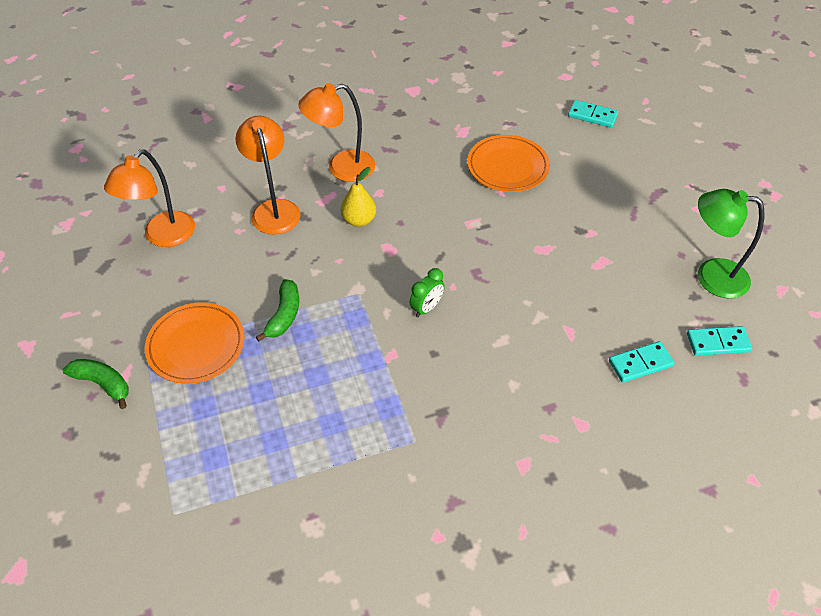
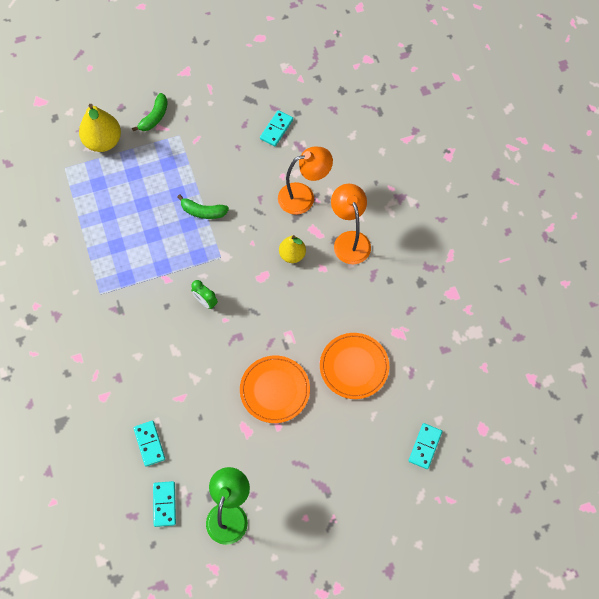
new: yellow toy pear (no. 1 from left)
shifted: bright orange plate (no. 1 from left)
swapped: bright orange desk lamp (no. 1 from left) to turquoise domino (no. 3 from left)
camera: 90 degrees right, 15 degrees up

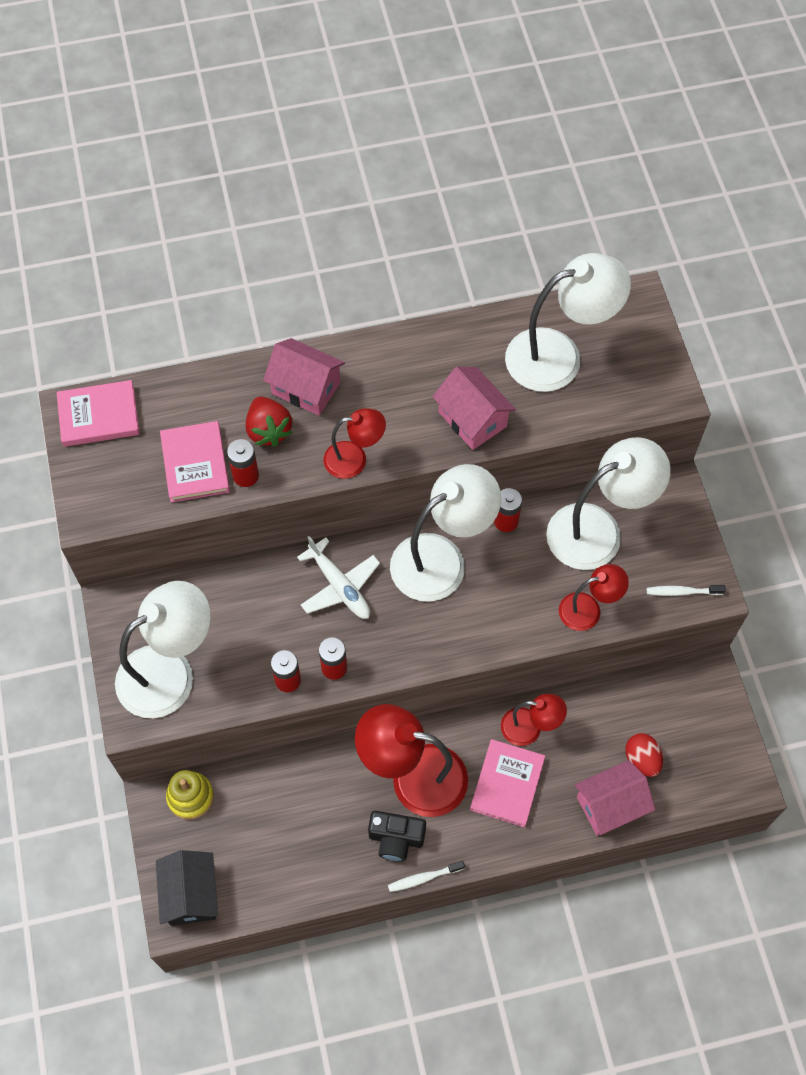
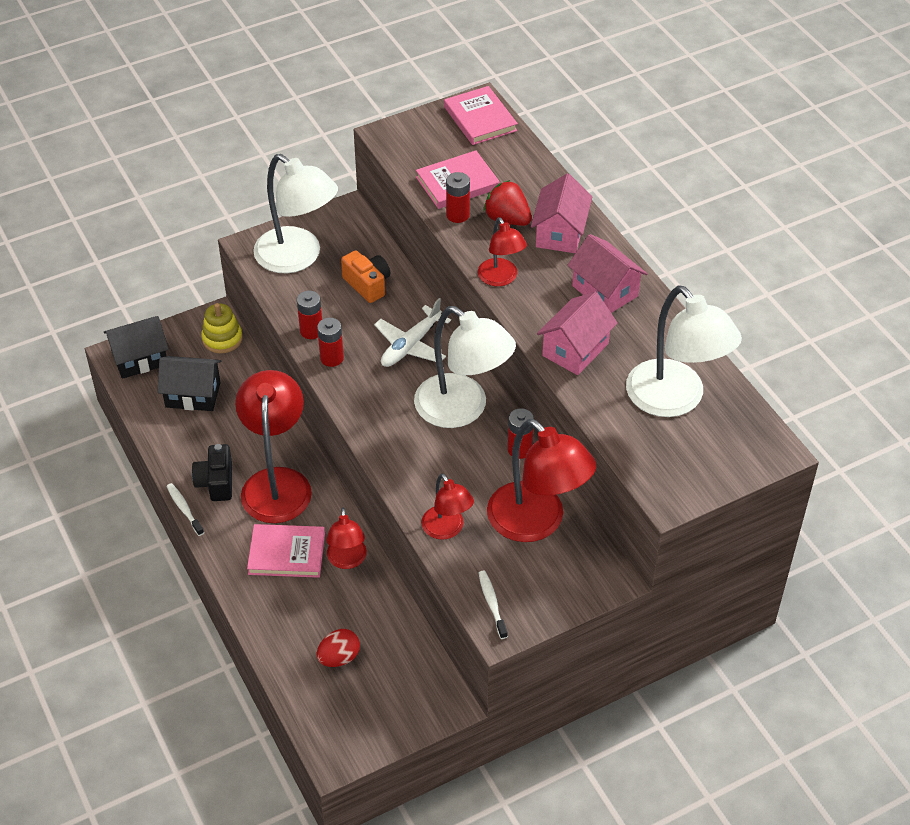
new: bright orange photo camera; jet-black house (no. 2 from left)
shifted: rose-pink house (no. 3 from left)
repainted: white desk lamp (no. 4 from left) to scarlet desk lamp (no. 5 from left)
rotated: scarlet strawberry 75 degrees clockwise
camera: 75 degrees right, 15 degrees down

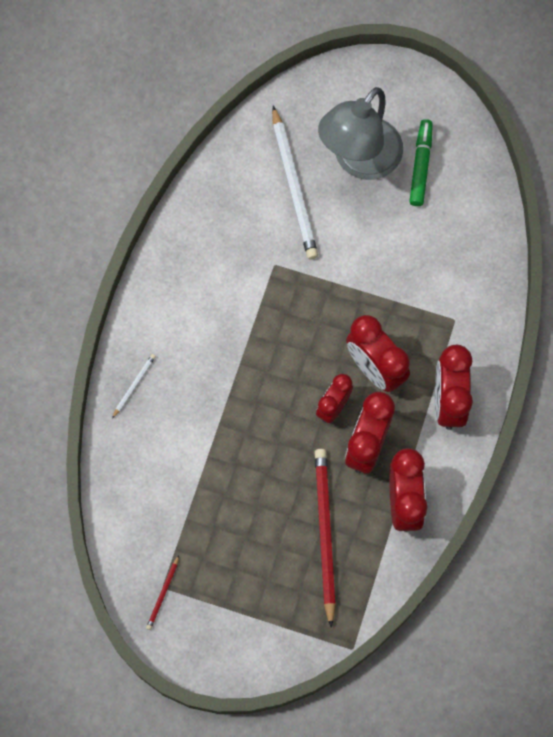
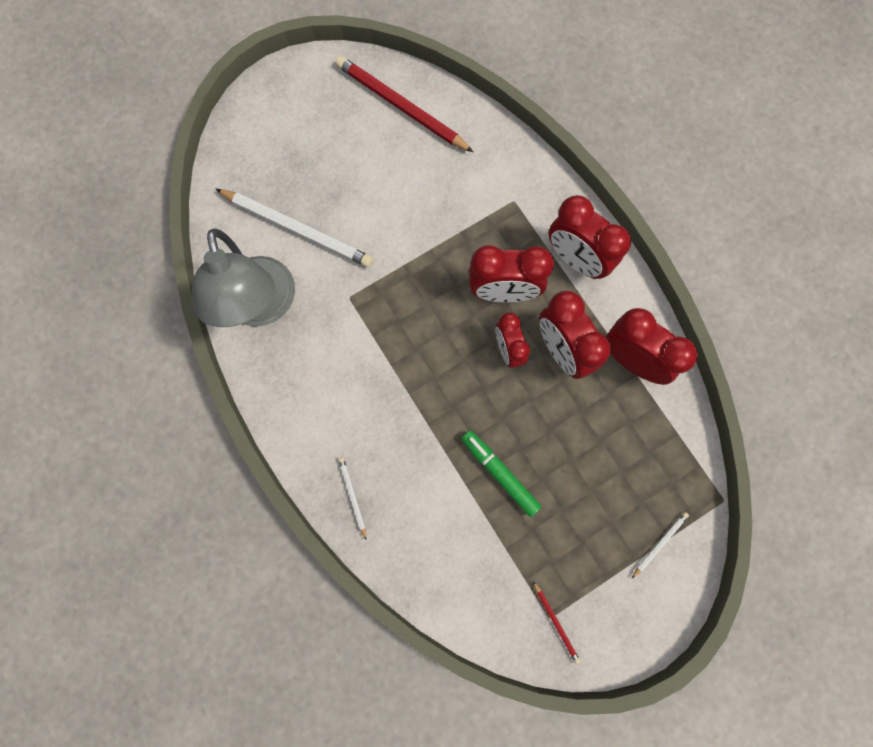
new: white lead pencil (no. 3 from left)
shifted: grey desk lamp; green marker; scarlet lead pencil (no. 2 from left in the first image) to scarlet lead pencil (no. 1 from left)
camera: 50 degrees left, 5 degrees up

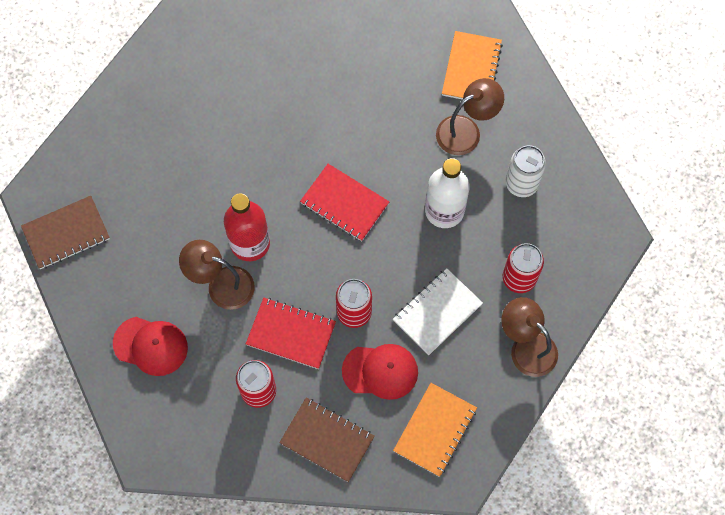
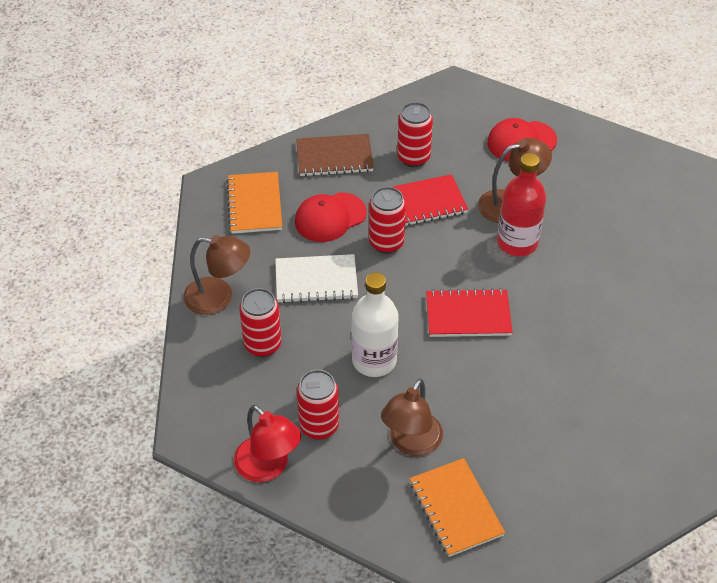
gone: dark brown notebook (no. 1 from left)
new: scarlet desk lamp
repainted: white can to scarlet can (no. 2 from left)
rotated: white notebook 75 degrees clockwise
camera: 145 degrees right, 20 degrees down

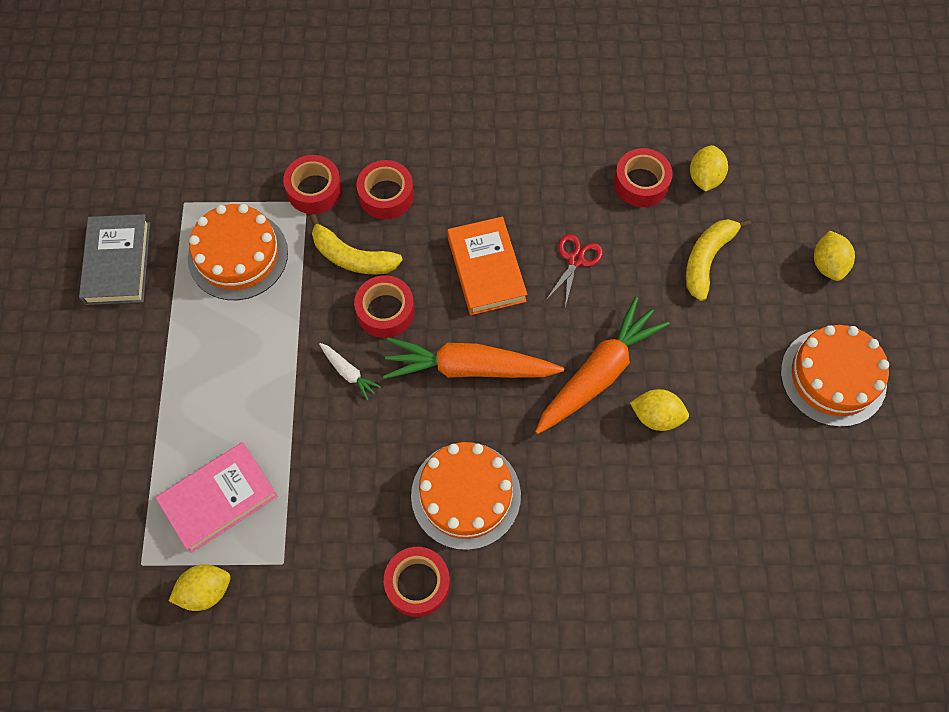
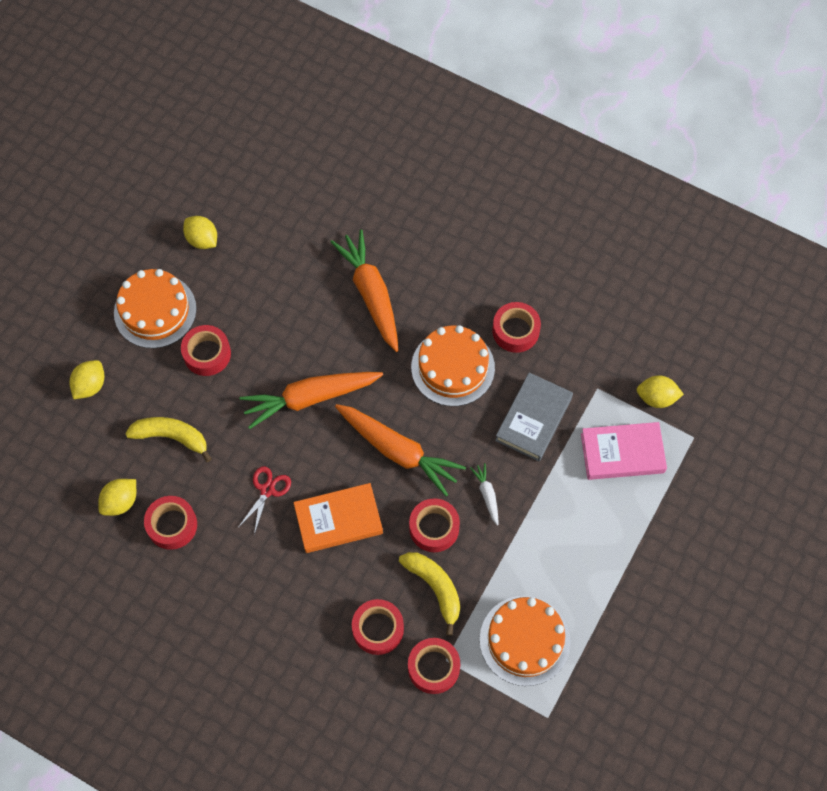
new: bright orange carrot (no. 2 from left); scarlet roll of tape (no. 2 from left)
shifted: grey hardcover; yellow citrus fruit (no. 2 from left in the first image) to yellow citrus fruit (no. 3 from left)
rotated: bright orange hardcover 60 degrees clockwise; yellow banana (no. 2 from left in the first image) 135 degrees counterclockwise; scarlet pair of scissors 150 degrees clockwise
camera: 150 degrees left, 0 degrees up

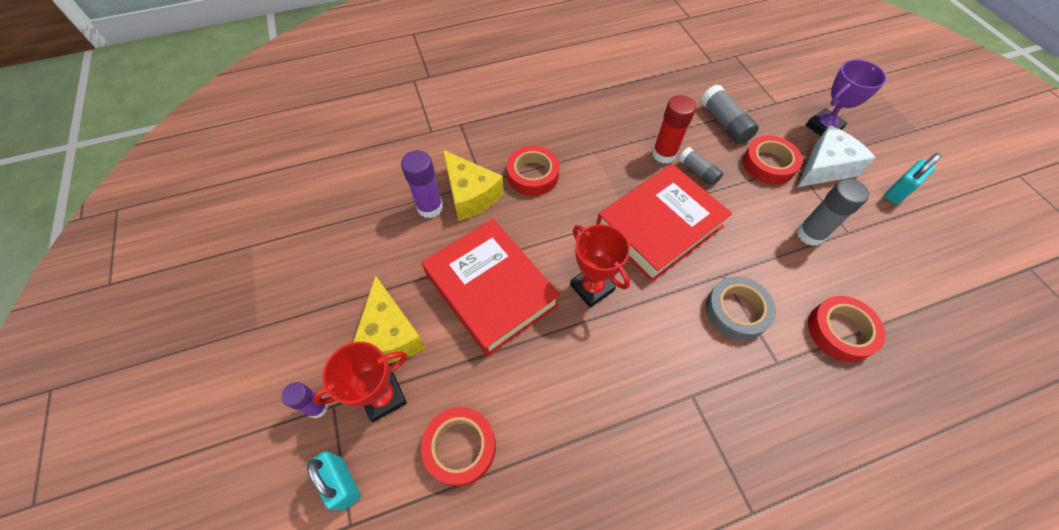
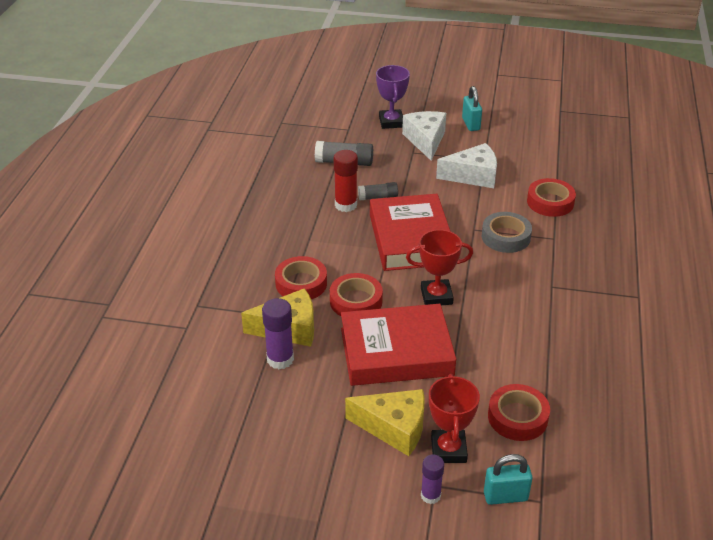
shifted: scarlet roll of tape (no. 3 from left in the first image) to scarlet roll of tape (no. 2 from left)
swapped: grey glue stick (no. 3 from left) to white cheese (no. 2 from left)
camera: 60 degrees left, 20 degrees down

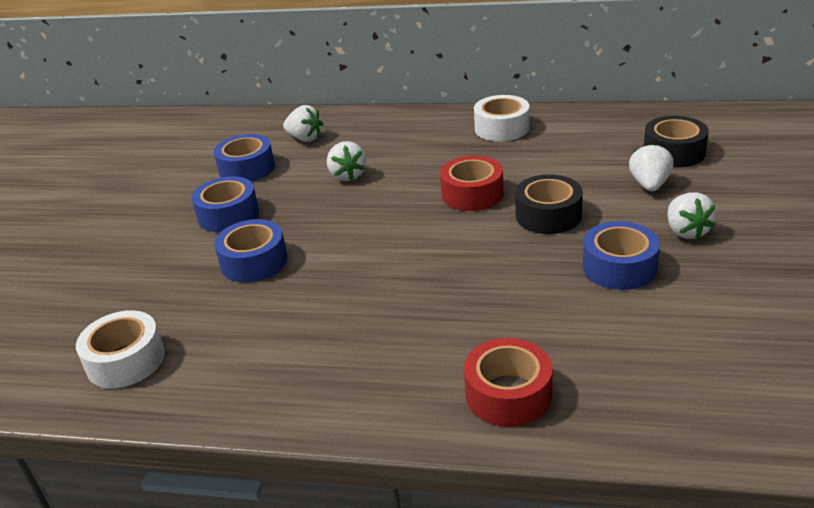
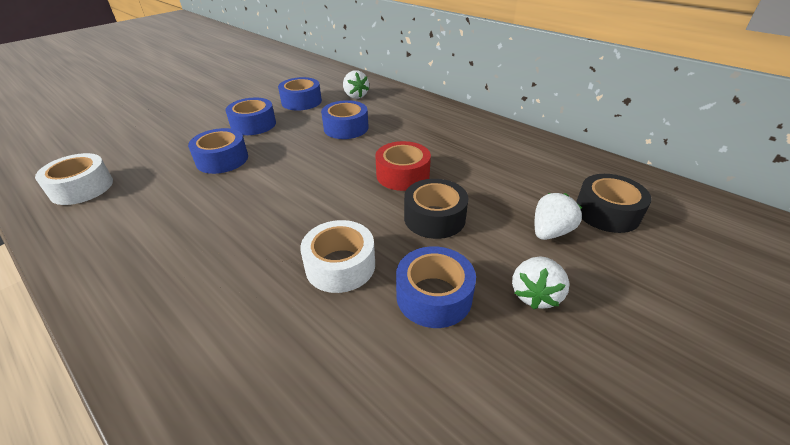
gone: scarlet roll of tape (no. 2 from left)
shifted: white roll of tape (no. 2 from left)
swapped: white strawberry (no. 2 from left) to blue roll of tape (no. 4 from left)
camera: 30 degrees right, 5 degrees up

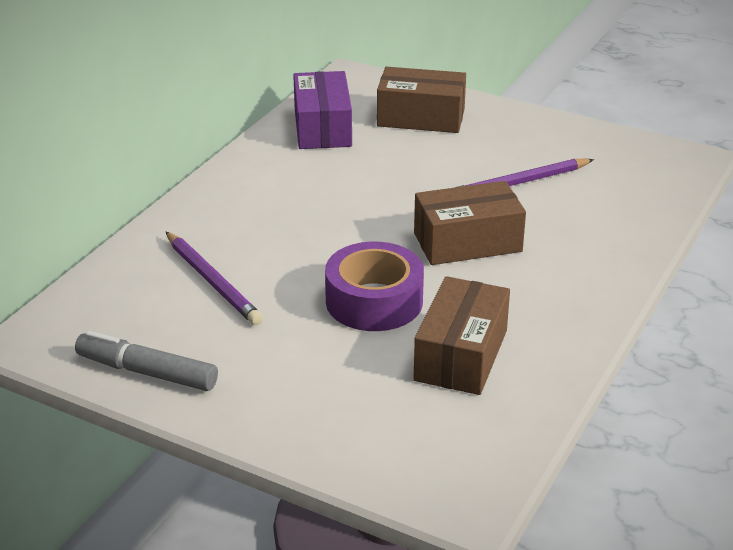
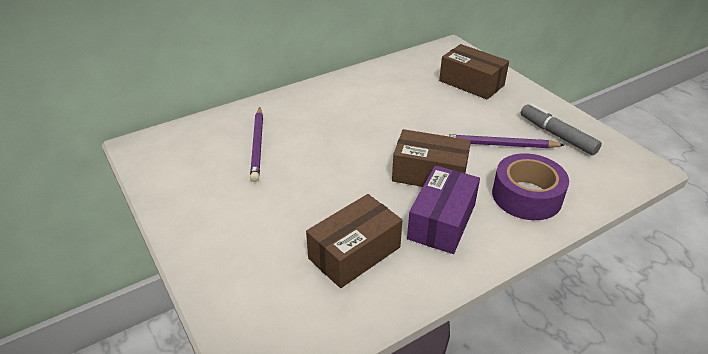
shifted: royal purple package; royal purple roll of tape; grey marker
camera: 30 degrees right, 5 degrees up

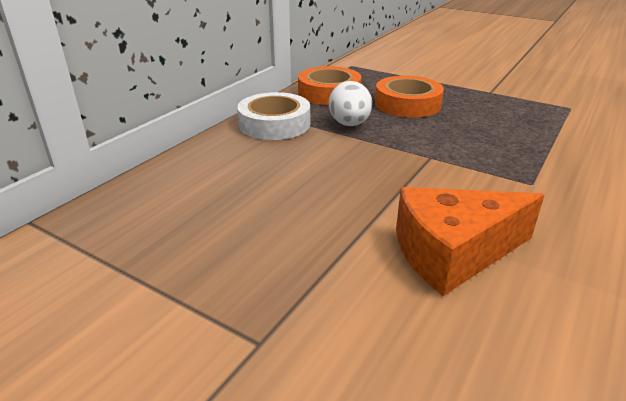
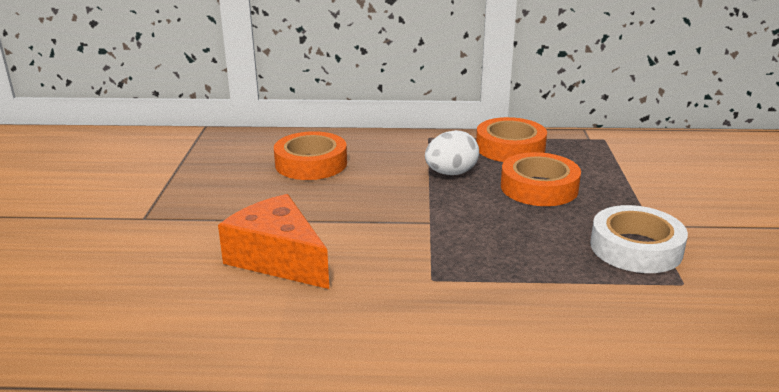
new: bright orange roll of tape (no. 1 from left)
shifted: white roll of tape
camera: 60 degrees right, 5 degrees down

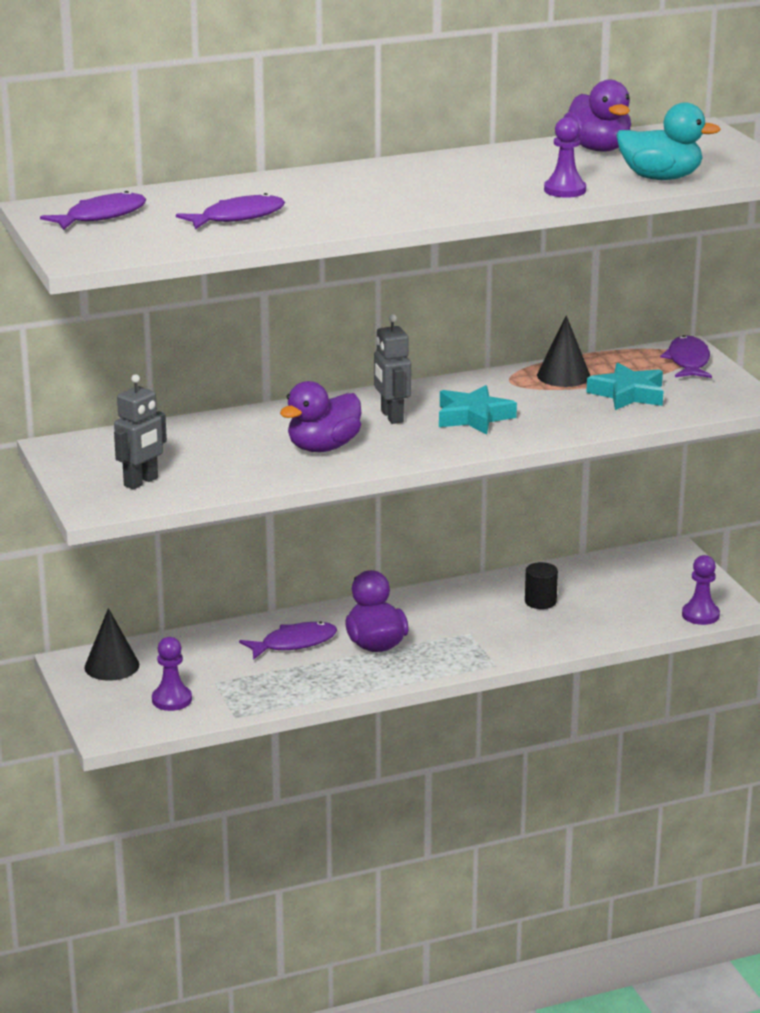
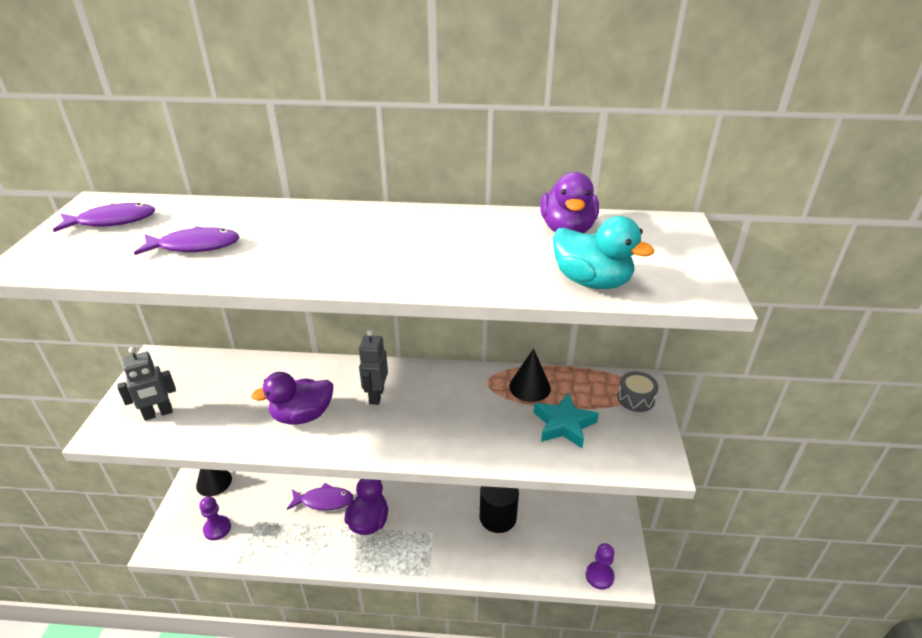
gone: royal purple chess pawn (no. 2 from left); turquoise star (no. 1 from left)
swapped: royal purple fish (no. 4 from left) to grey snare drum
scaled: jet-black cylinder x1.67
camera: 25 degrees right, 10 degrees up

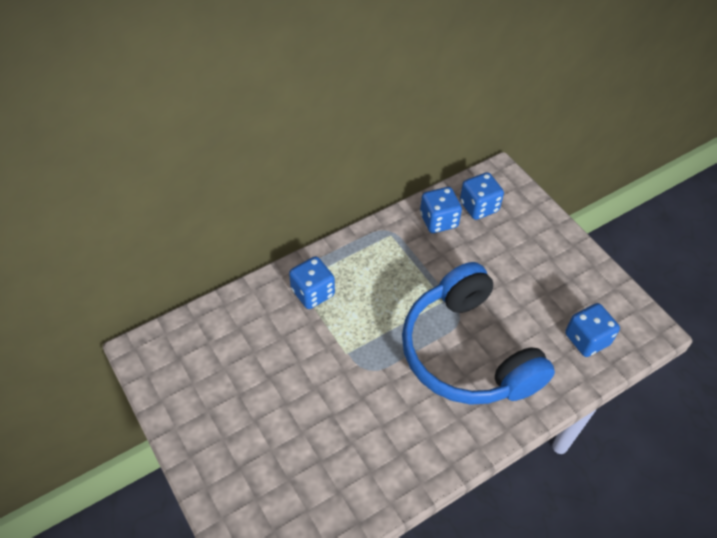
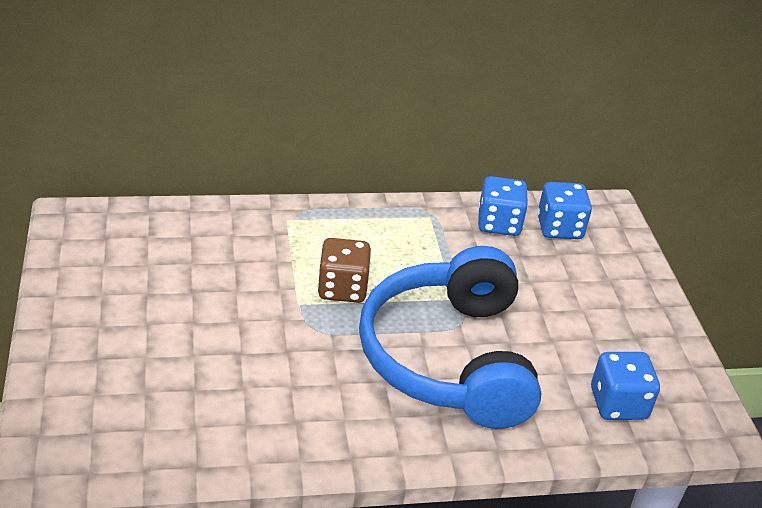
gone: blue die (no. 1 from left)
new: dark brown die
camera: 20 degrees right, 15 degrees down

